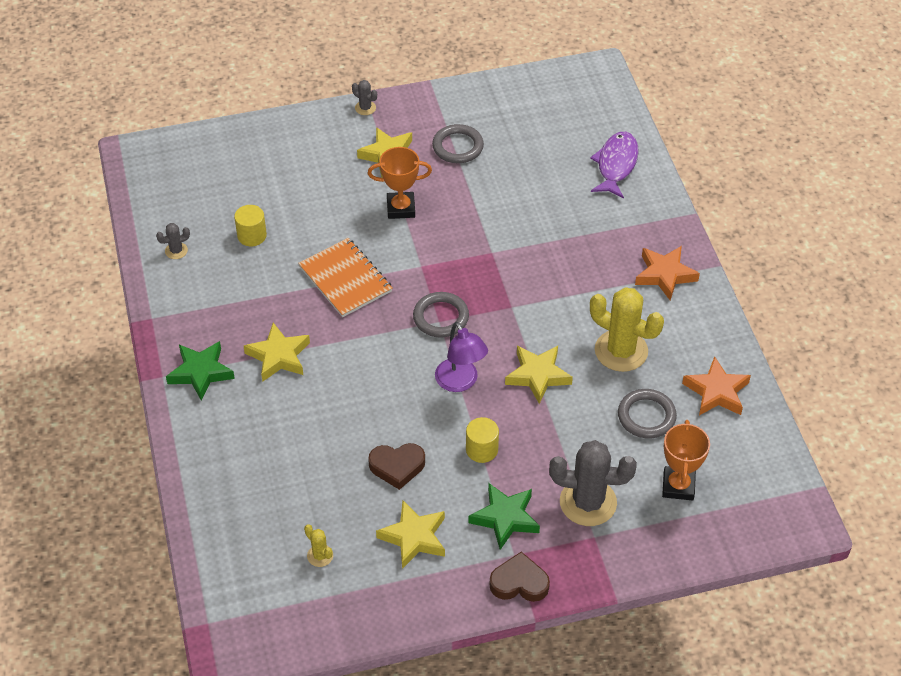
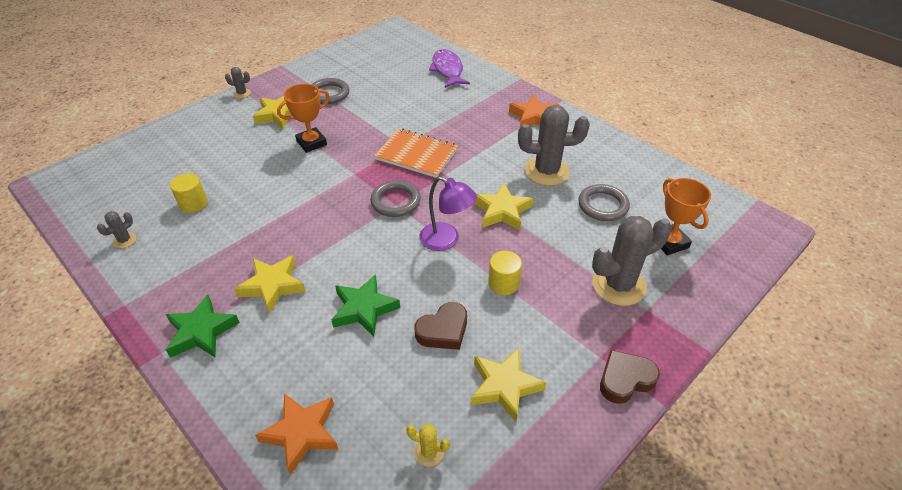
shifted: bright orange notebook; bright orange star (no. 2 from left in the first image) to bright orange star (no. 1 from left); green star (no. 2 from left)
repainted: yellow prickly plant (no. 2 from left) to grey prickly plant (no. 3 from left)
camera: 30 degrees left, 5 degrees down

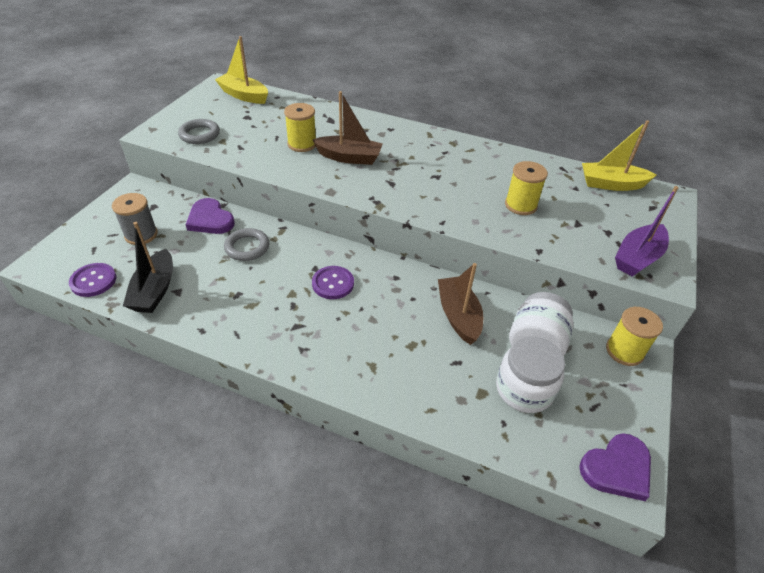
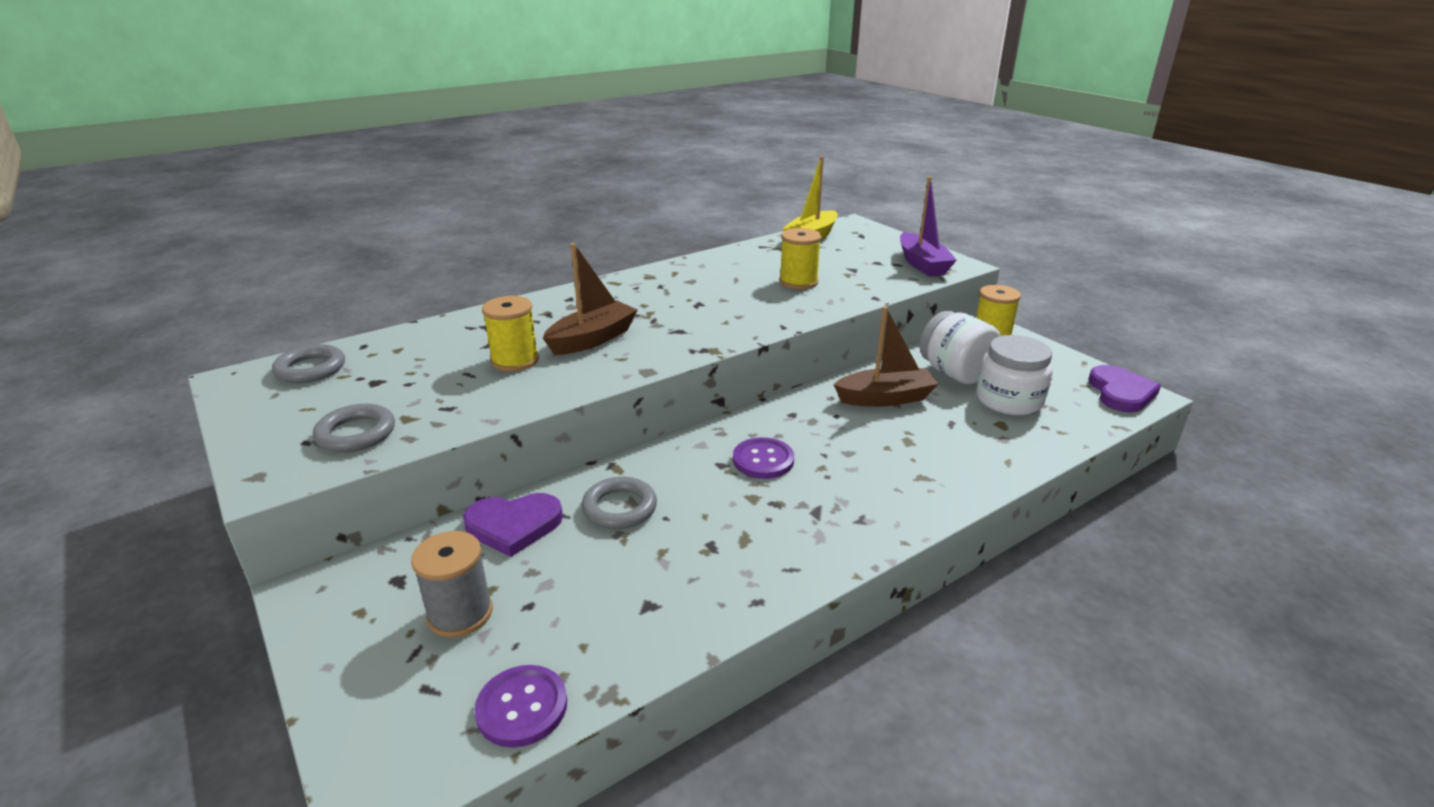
gone: jet-black sailboat
swapped: yellow sailboat (no. 1 from left) to grey hoop (no. 1 from left)
rotated: dark brown sailboat (no. 2 from left) 150 degrees clockwise
camera: 55 degrees left, 15 degrees down

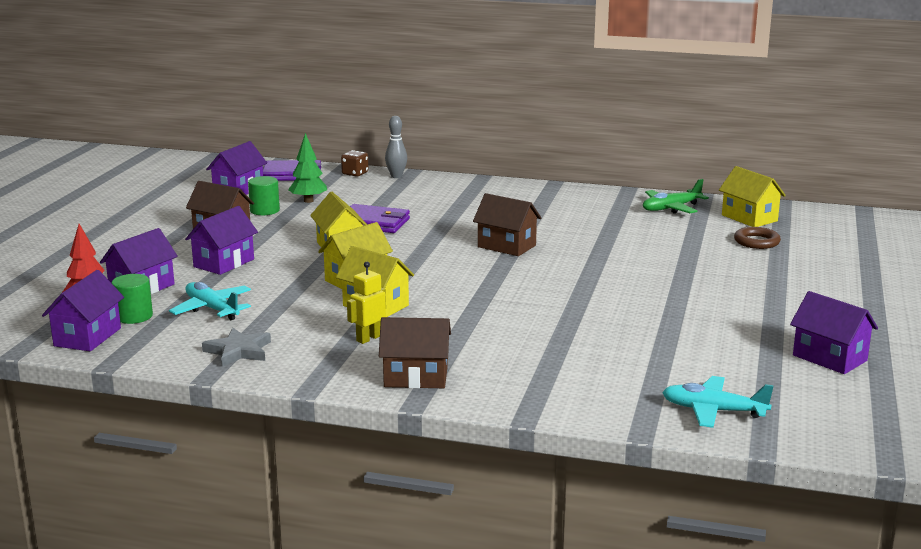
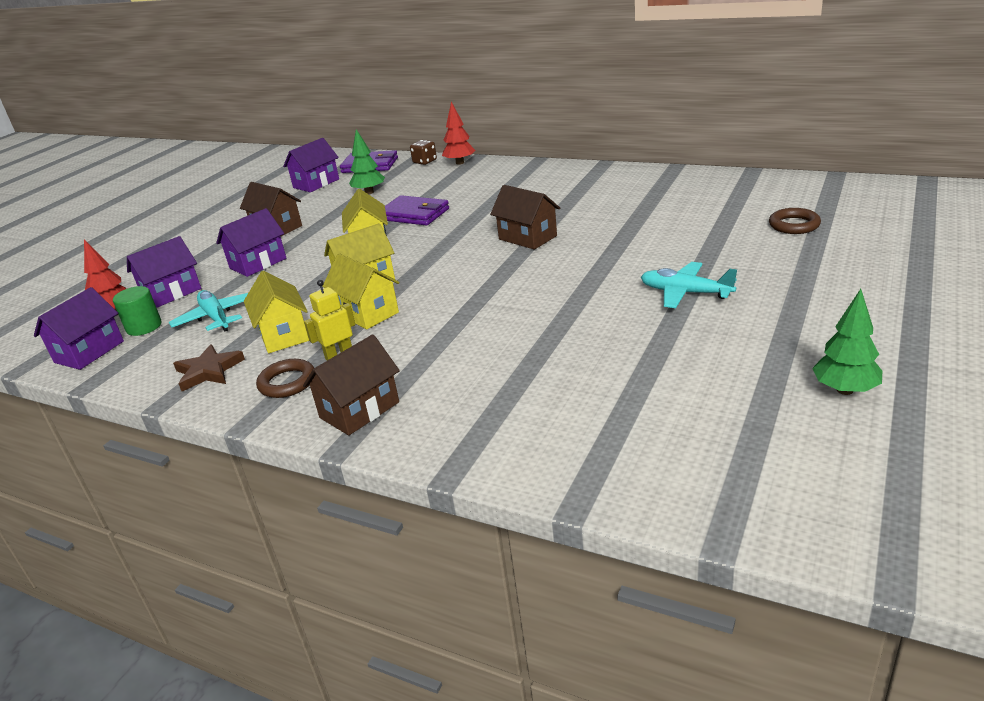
gone: green cylinder (no. 2 from left); green toy plane
new: dark brown hoop (no. 1 from left)
shifted: yellow house (no. 4 from left in the first image) to yellow house (no. 1 from left); turquoise toy plane (no. 2 from left)
swapped: grey skittle to scarlet toy tree (no. 2 from left); royal purple house (no. 5 from left) to green toy tree (no. 2 from left)
repainted: grey star to dark brown star
rotated: dark brown house (no. 2 from left) 60 degrees counterclockwise
camera: 15 degrees right, 10 degrees up

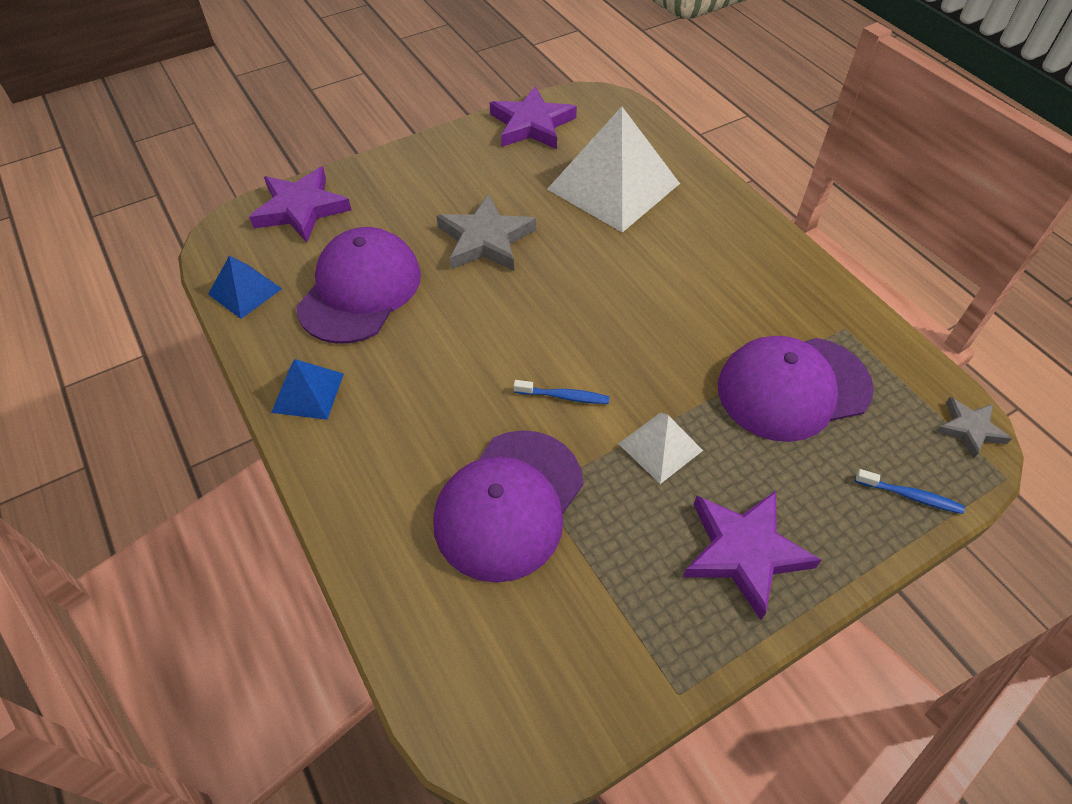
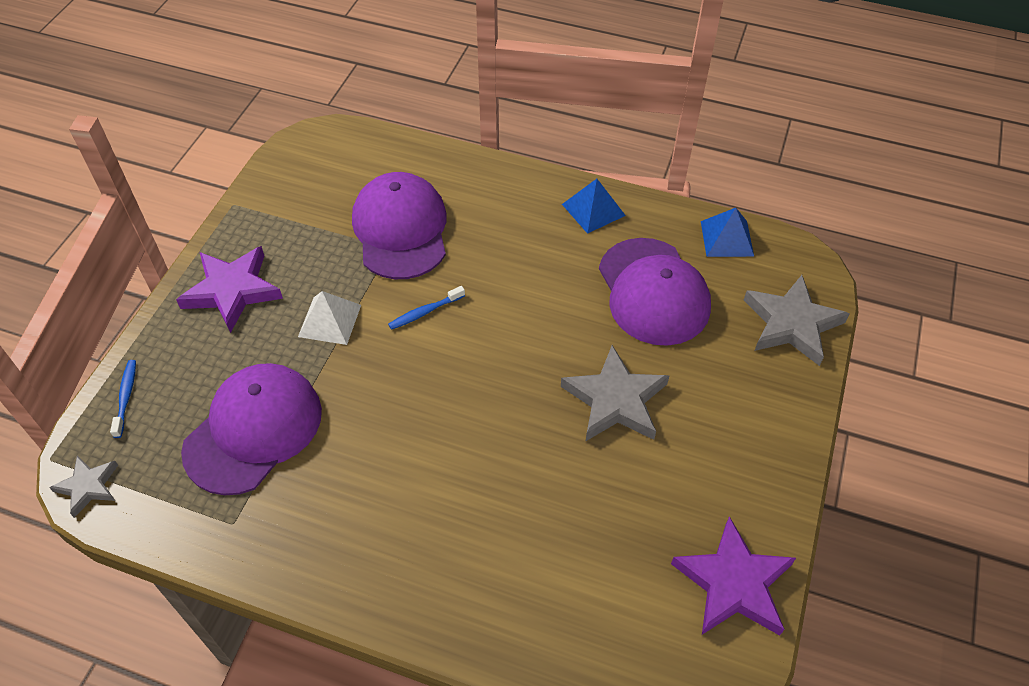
gone: white pyramid shape (no. 1 from left)
repainted: royal purple star (no. 1 from left) to grey star (no. 3 from left)
rotated: blue dental brush (no. 2 from left in the first image) 105 degrees clockwise
camera: 140 degrees right, 0 degrees up

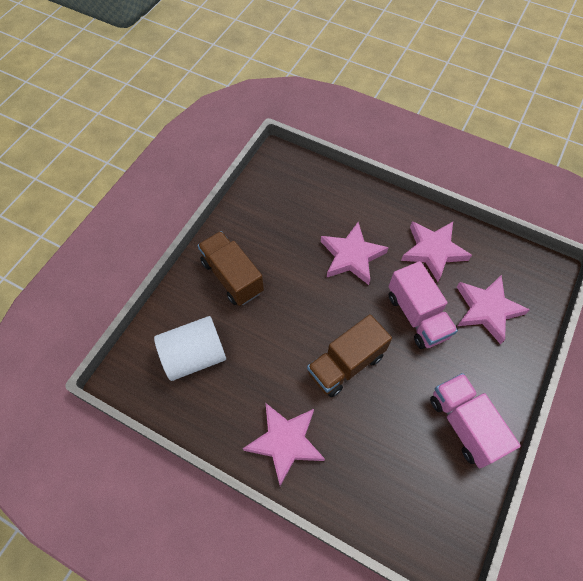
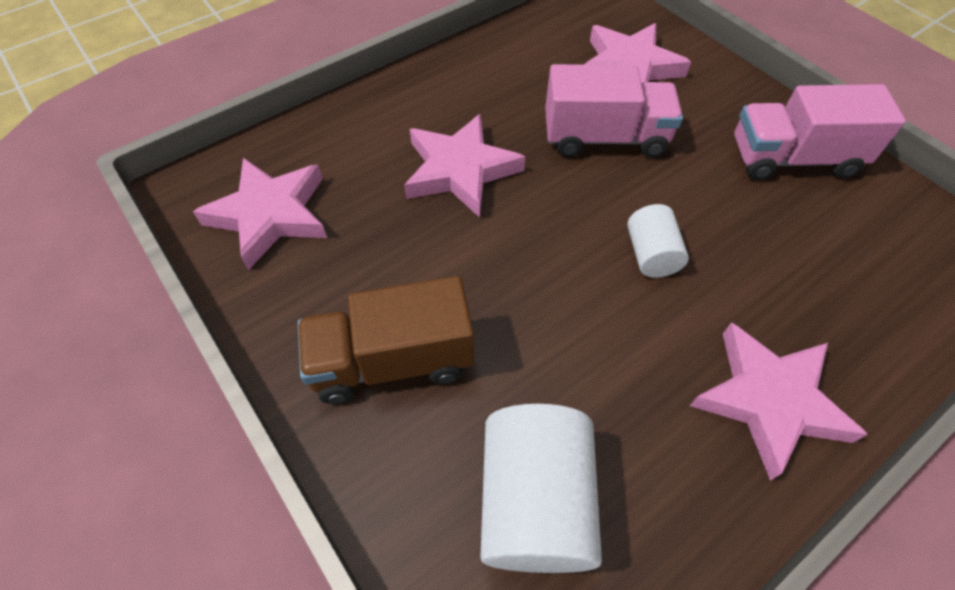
shifted: rose-pink star (no. 3 from left in the first image) to rose-pink star (no. 1 from left)
swapped: dark brown toy truck (no. 2 from left) to white cylinder (no. 2 from left)
camera: 65 degrees left, 5 degrees down

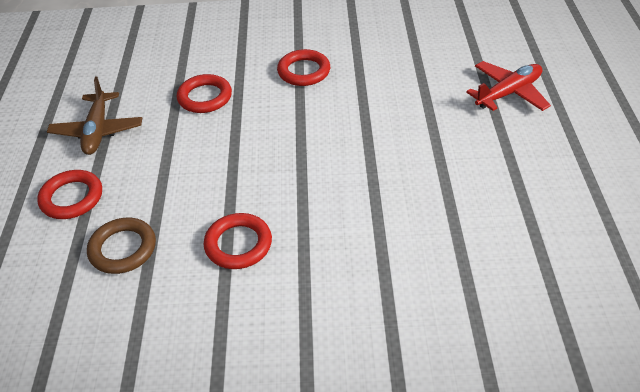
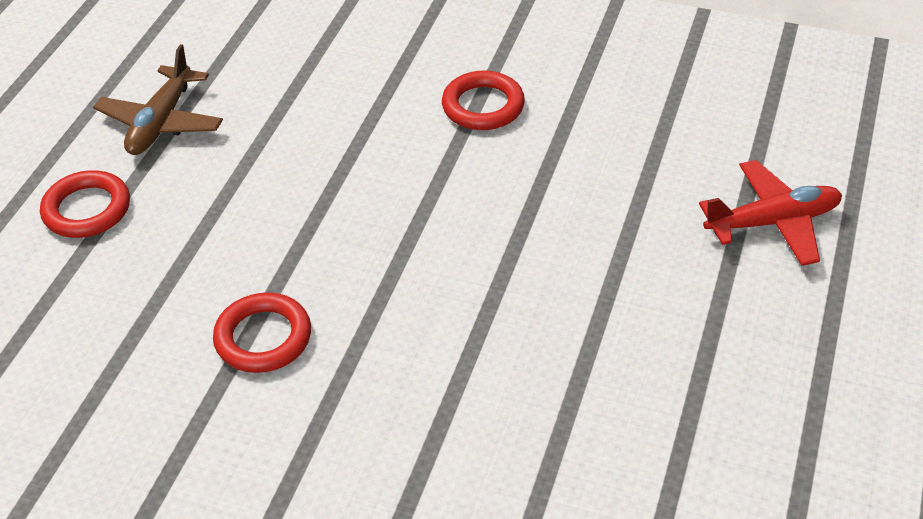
gone: scarlet hoop (no. 2 from left); dark brown hoop
camera: 20 degrees right, 0 degrees up

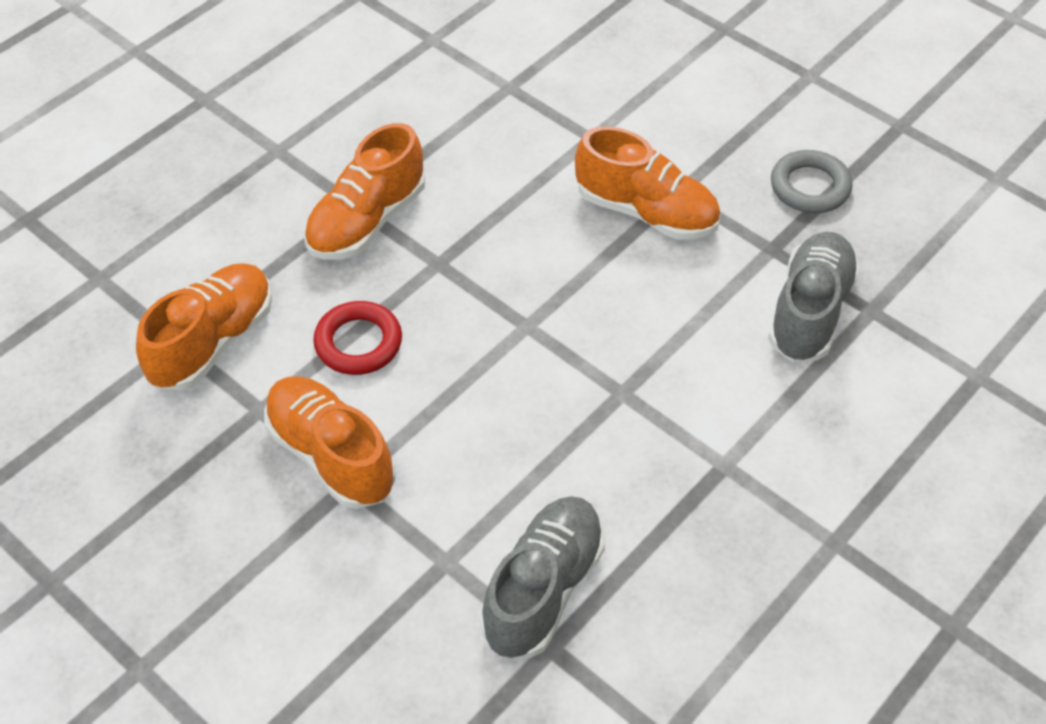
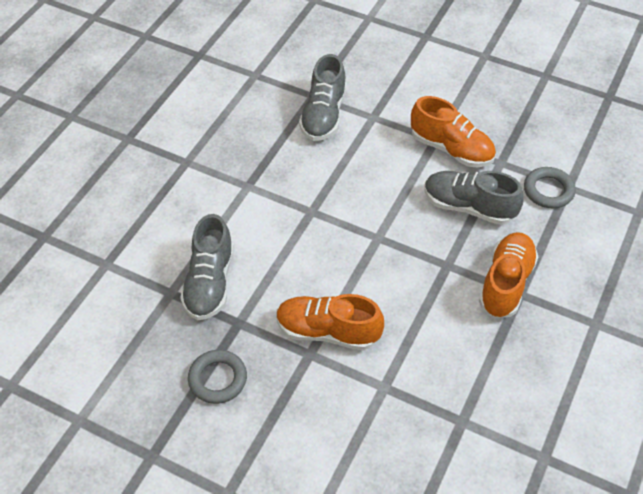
swapped: bright orange shoe (no. 1 from left) to grey hoop (no. 2 from left); scarlet hoop to grey shoe (no. 3 from left)
camera: 165 degrees right, 0 degrees up

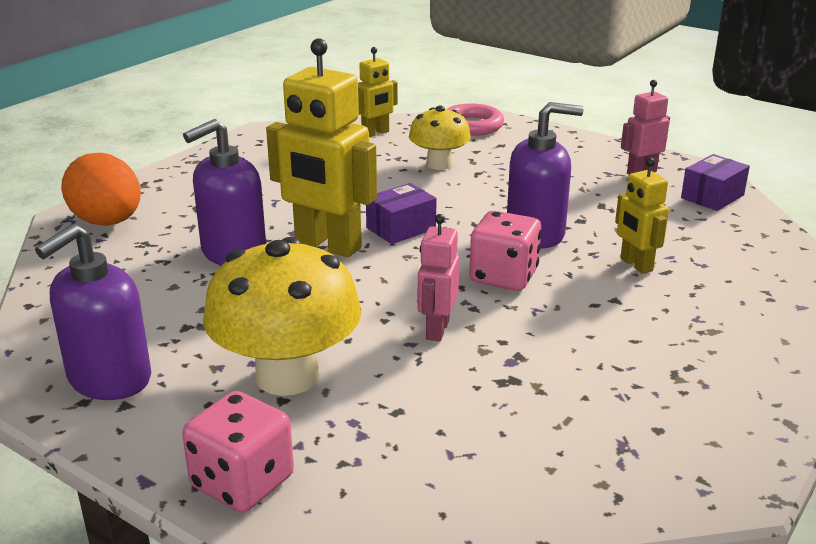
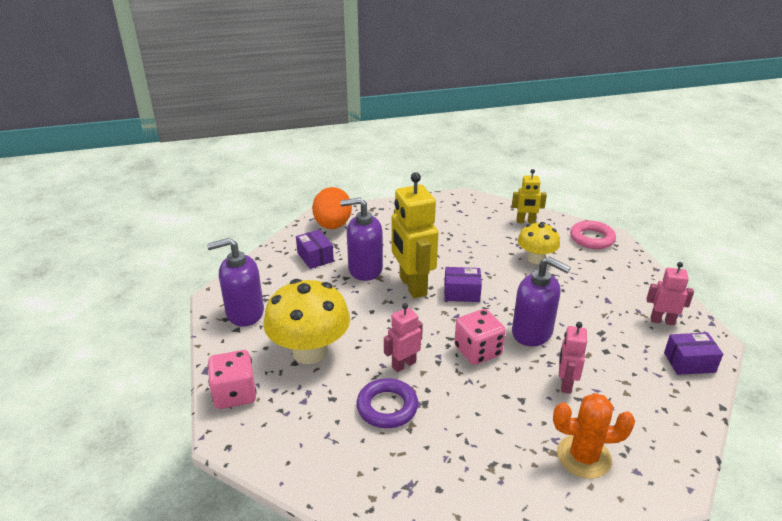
new: royal purple package (no. 1 from left); royal purple hoop; bright orange prickly plant
repainted: yellow robot (no. 3 from left) to rose-pink robot (no. 2 from left)
camera: 40 degrees right, 5 degrees up

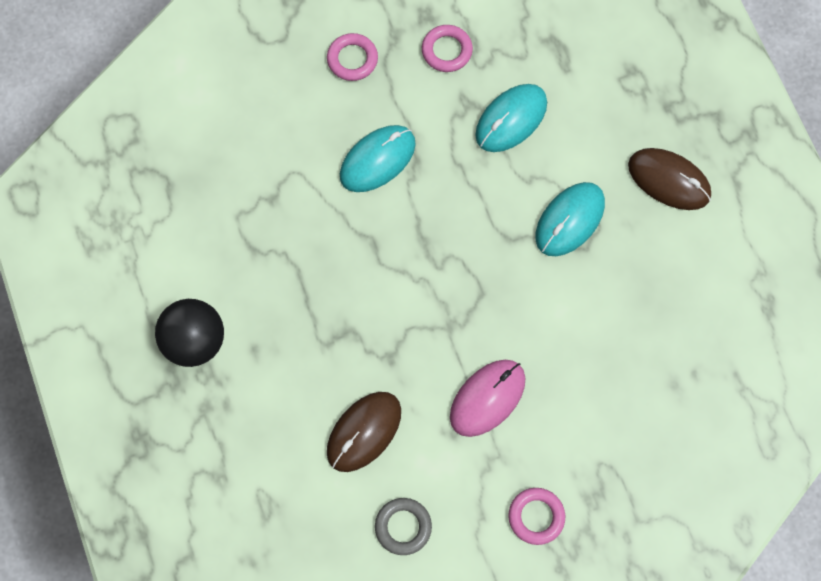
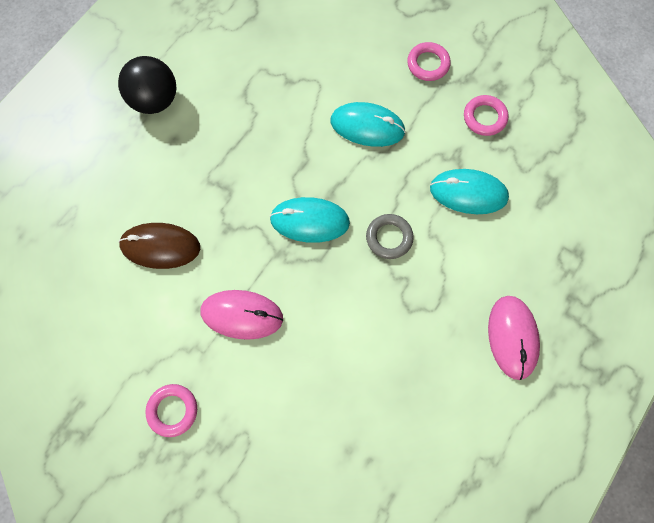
shifted: turquoise computer mouse (no. 3 from left in the first image) to turquoise computer mouse (no. 1 from left); grey hoop
repainted: dark brown computer mouse (no. 2 from left) to rose-pink computer mouse (no. 2 from left)
camera: 55 degrees right, 0 degrees up

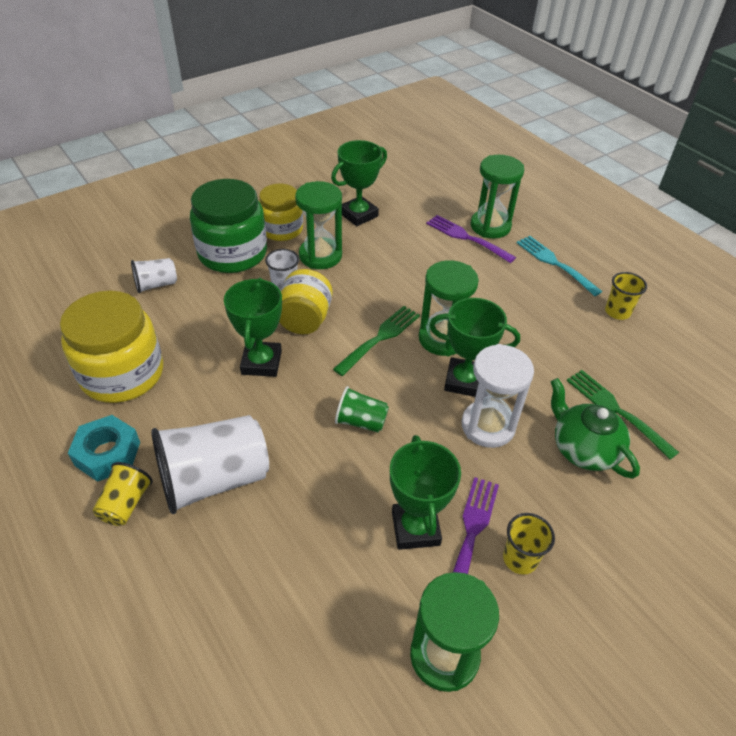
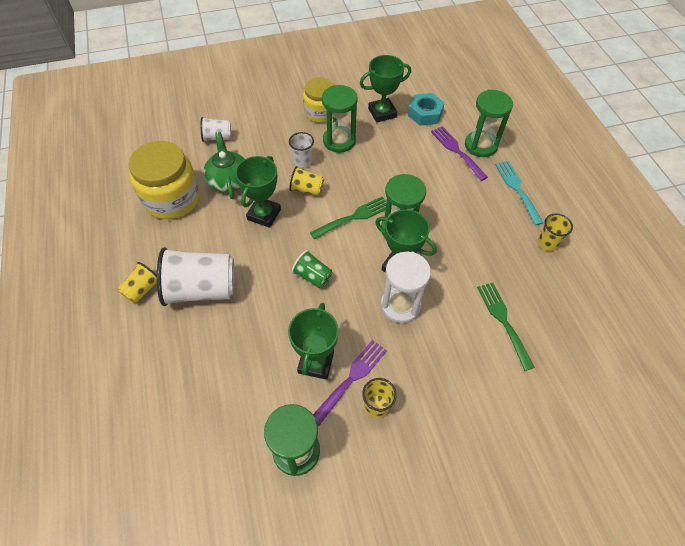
gone: green jar
shifted: green tea pot; turquoise hexagon nut
swapped: yellow jar (no. 3 from left) to yellow cup (no. 2 from left)
camera: 20 degrees right, 10 degrees up

